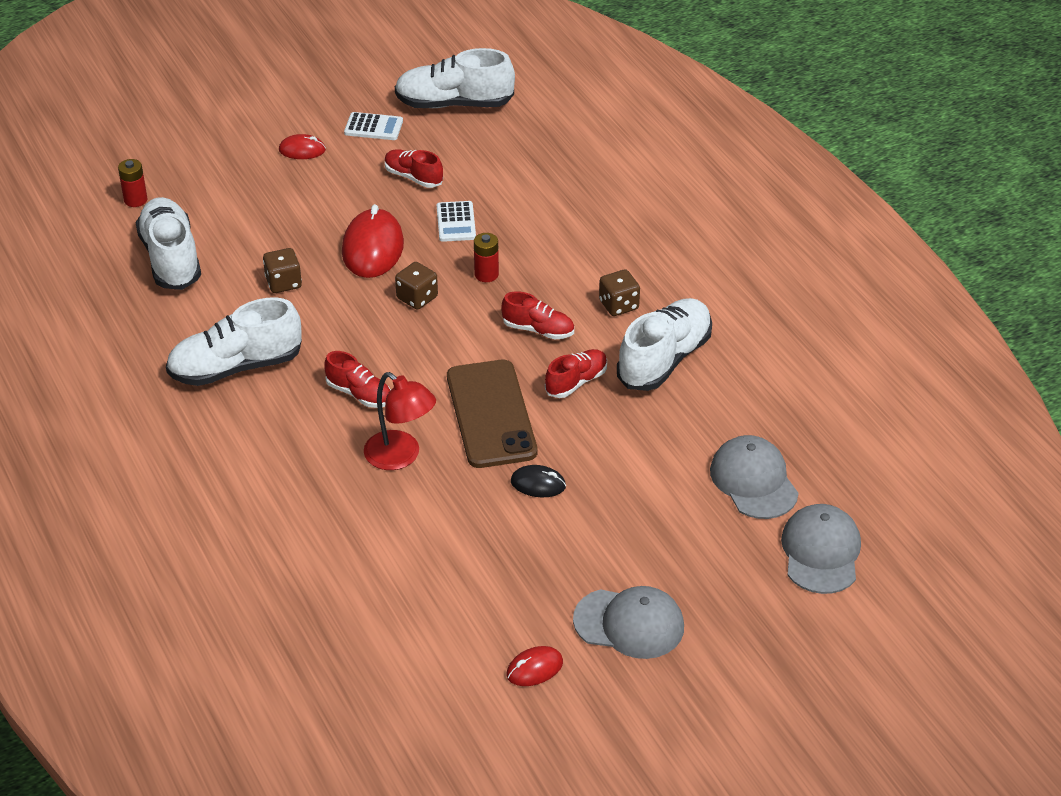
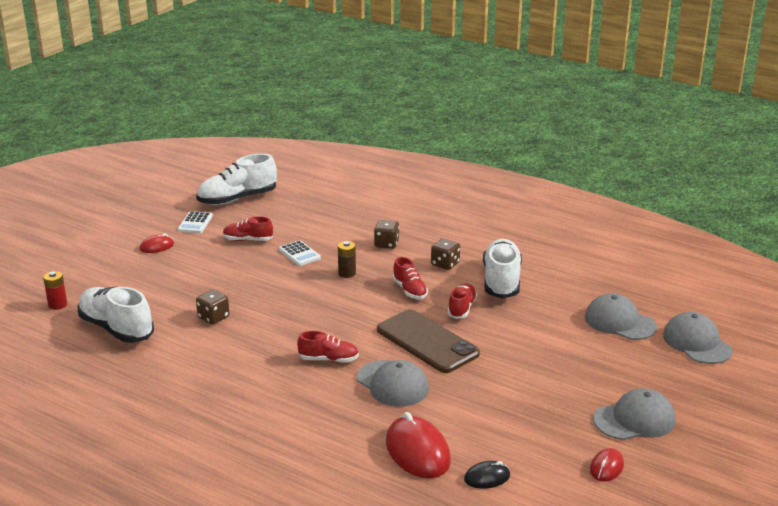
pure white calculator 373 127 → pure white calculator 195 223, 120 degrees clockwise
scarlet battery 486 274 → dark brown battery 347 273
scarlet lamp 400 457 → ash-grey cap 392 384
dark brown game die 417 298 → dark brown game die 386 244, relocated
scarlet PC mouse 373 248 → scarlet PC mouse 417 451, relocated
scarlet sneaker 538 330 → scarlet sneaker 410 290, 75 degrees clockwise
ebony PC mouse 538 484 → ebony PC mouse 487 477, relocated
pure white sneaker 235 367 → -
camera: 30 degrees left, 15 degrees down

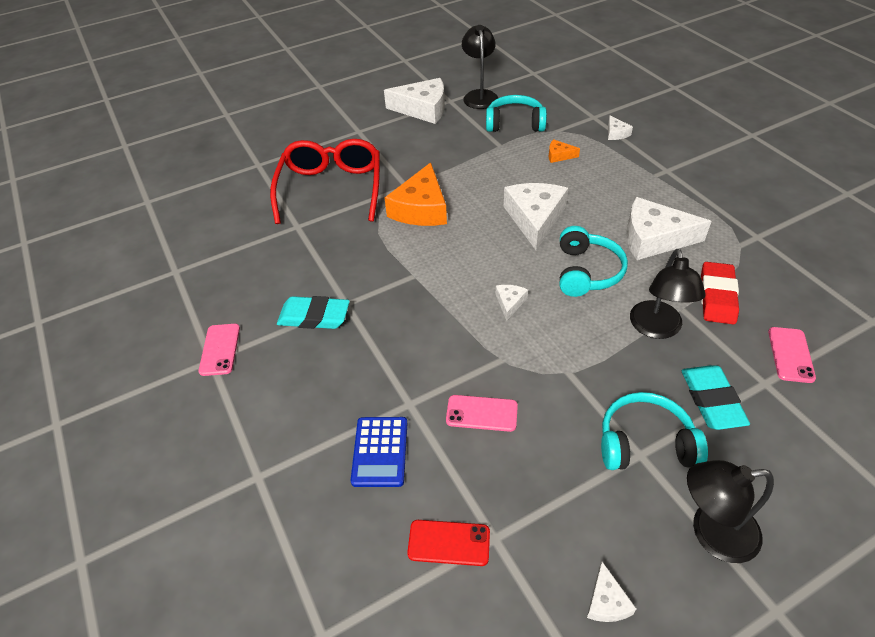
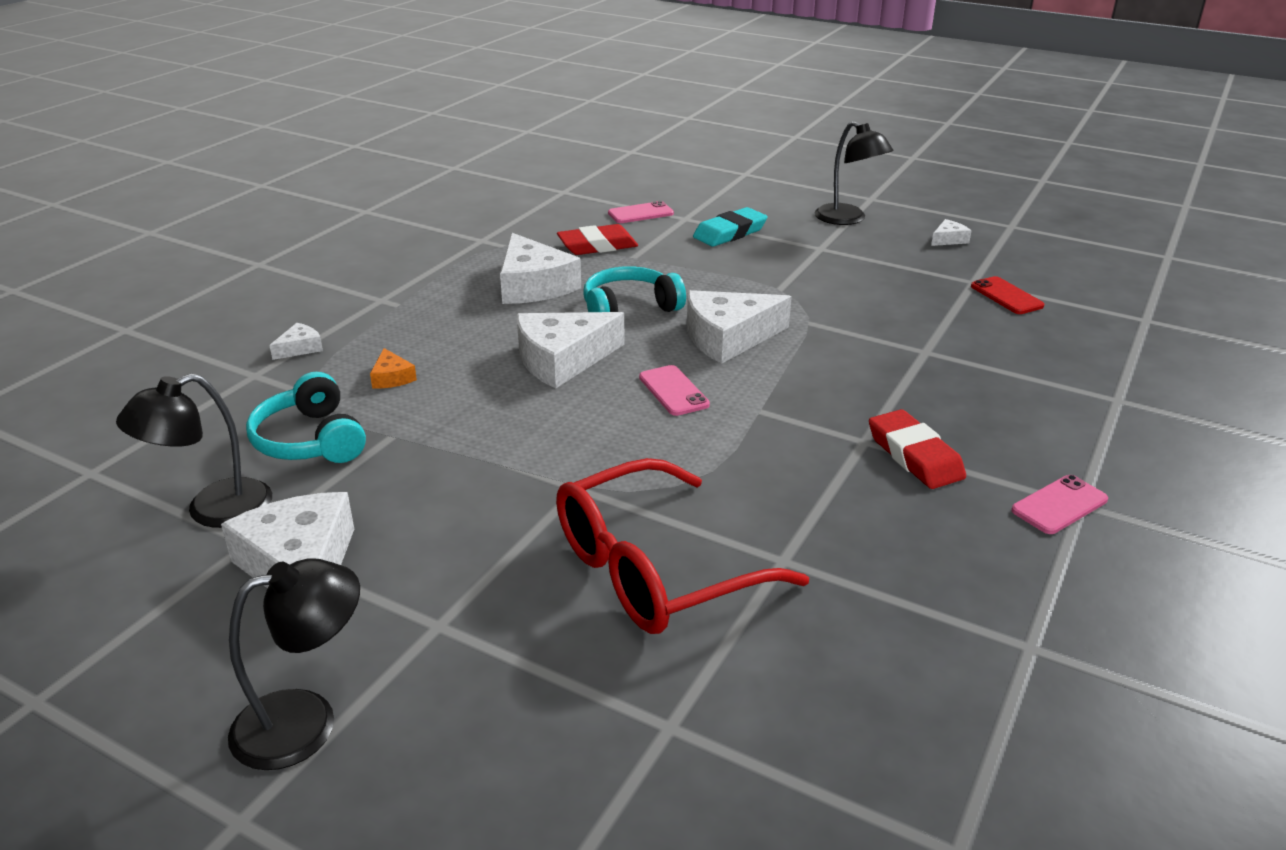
ebony lamp 657 328 → ebony lamp 306 721, relocated
pink mobile phone 481 413 → pink mobile phone 673 391, relocated
pure white cheese wedge 510 303 → pure white cheese wedge 728 337, x2.19
aqua pencil eraser 314 316 → scarlet pencil eraser 914 456
cobalt calculator 380 452 → -
orange-coloured cheese wedge 421 208 → -
aqua headset 645 443 → -
camera: 125 degrees left, 15 degrees down

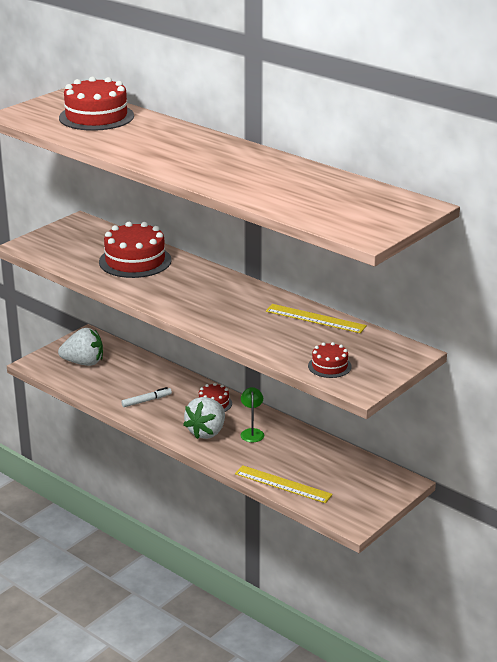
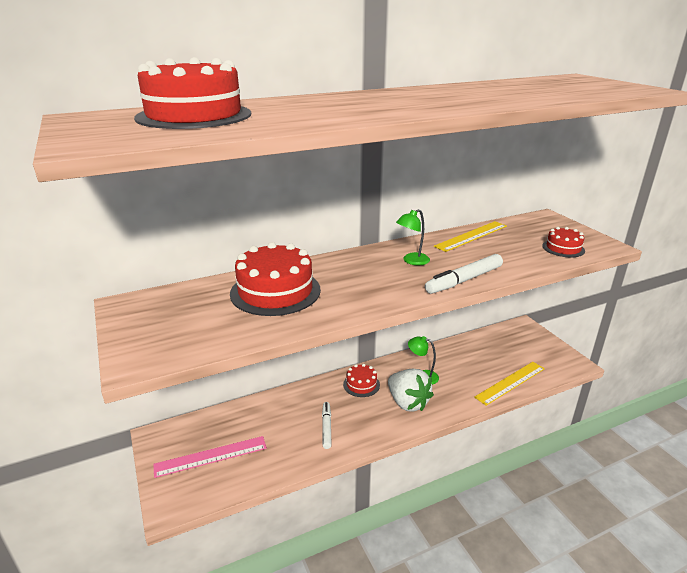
pure white berry 84 363 → pink measuring stick 211 456
- → emerald lamp 412 261
- → pure white marker 464 280
camera: 65 degrees left, 0 degrees up

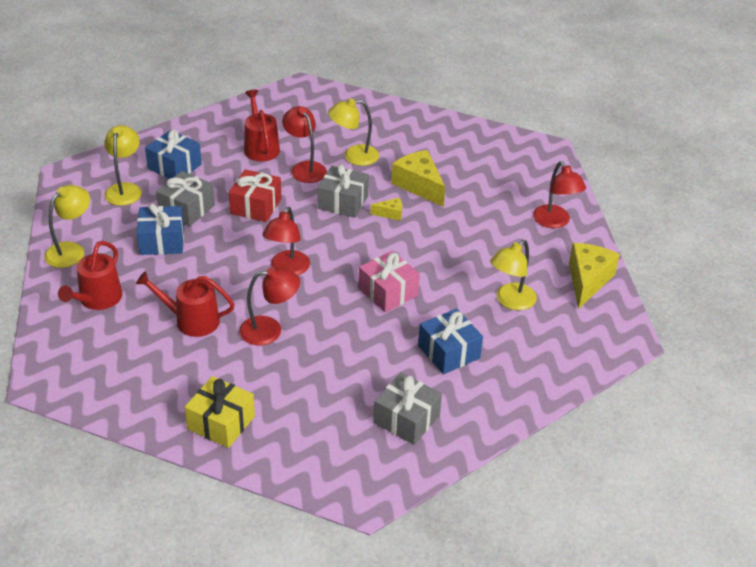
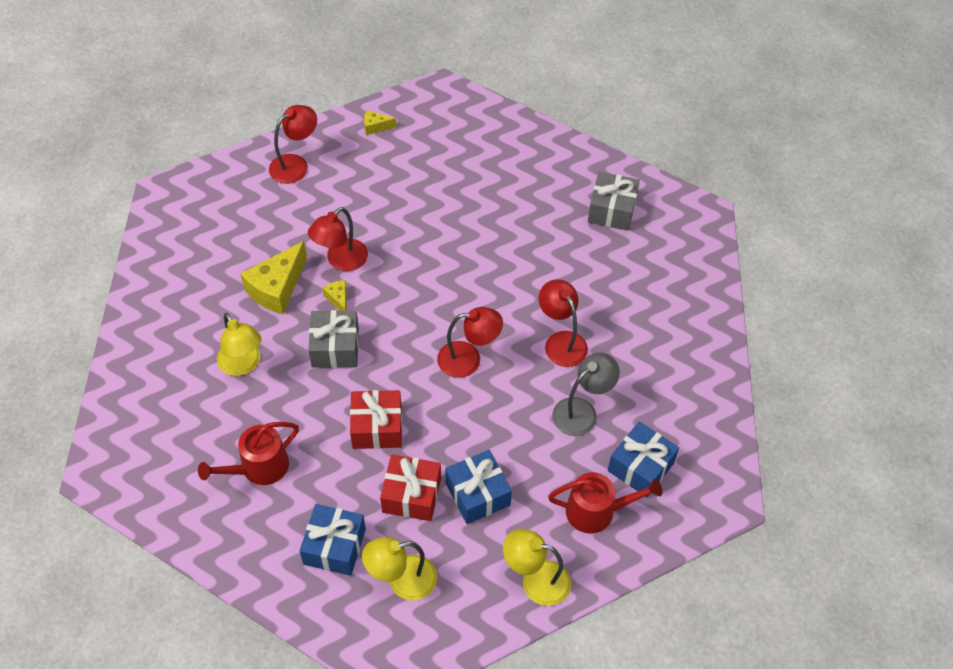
scarlet lamp 305 168 → scarlet lamp 341 261, relocated
bright yellow cheese wedge 588 281 → bright yellow cheese wedge 375 126, x0.49
ash-grey gift 186 209 → scarlet gift 411 495
scarlet watering pot 192 320 → ash-grey lamp 582 411
cobalt gift 449 352 → cobalt gift 640 467, relocated
bright yellow gift 221 422 → -
pink gift 388 292 → -
bright yellow lamp 510 301 → -
camera: 110 degrees left, 15 degrees up

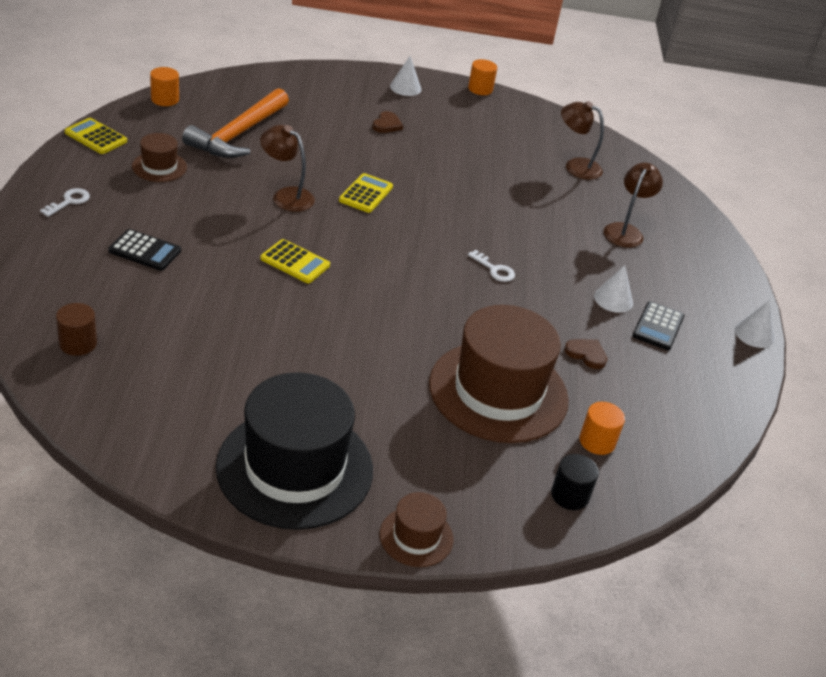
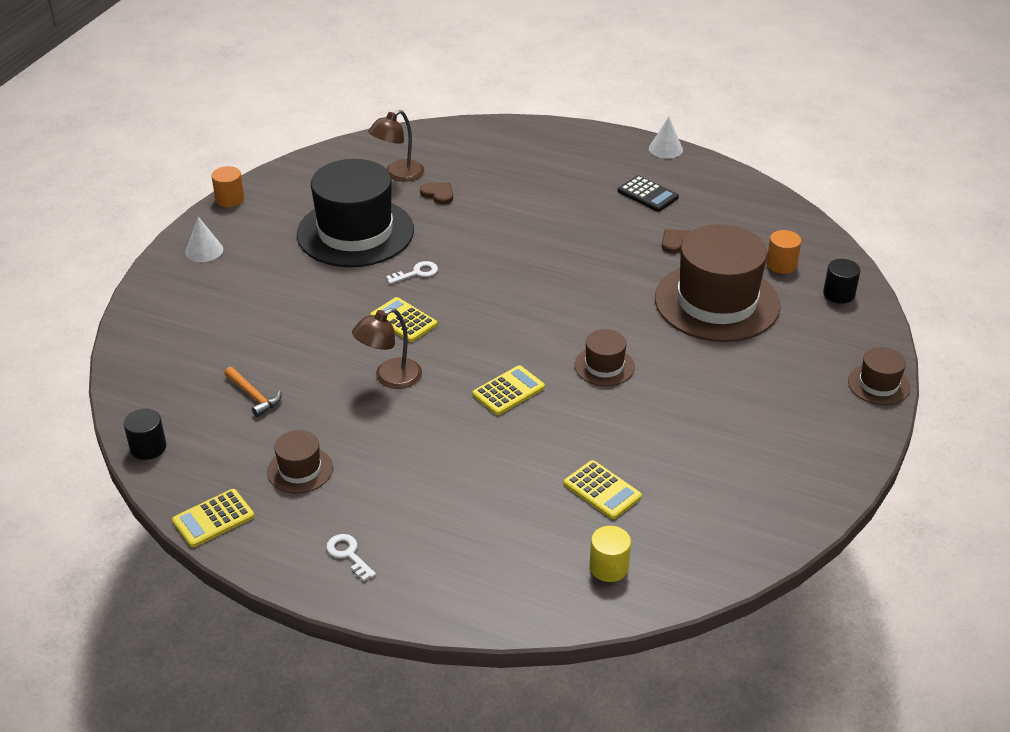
orange-coloured cylinder shape 165 99 → ebony cylinder shape 148 447
orange-coloured carpenter's hammer 238 134 → orange-coloured carpenter's hammer 253 396, x0.47
ebony top hat 295 468 → ebony top hat 355 232, relocated
pure white latchkey 494 269 → pure white latchkey 416 273, relocated
dark brown heart shape 387 124 → dark brown heart shape 438 194, relocated
- → bright yellow calculator 602 490
- → dark brown top hat 604 366
dark brown cylinder shape 78 343 → bright yellow cylinder shape 609 567
ebony calculator 145 251 → -
pure white solid cone 613 299 → -
dark brown lamp 625 231 → -
camera: 65 degrees left, 0 degrees up

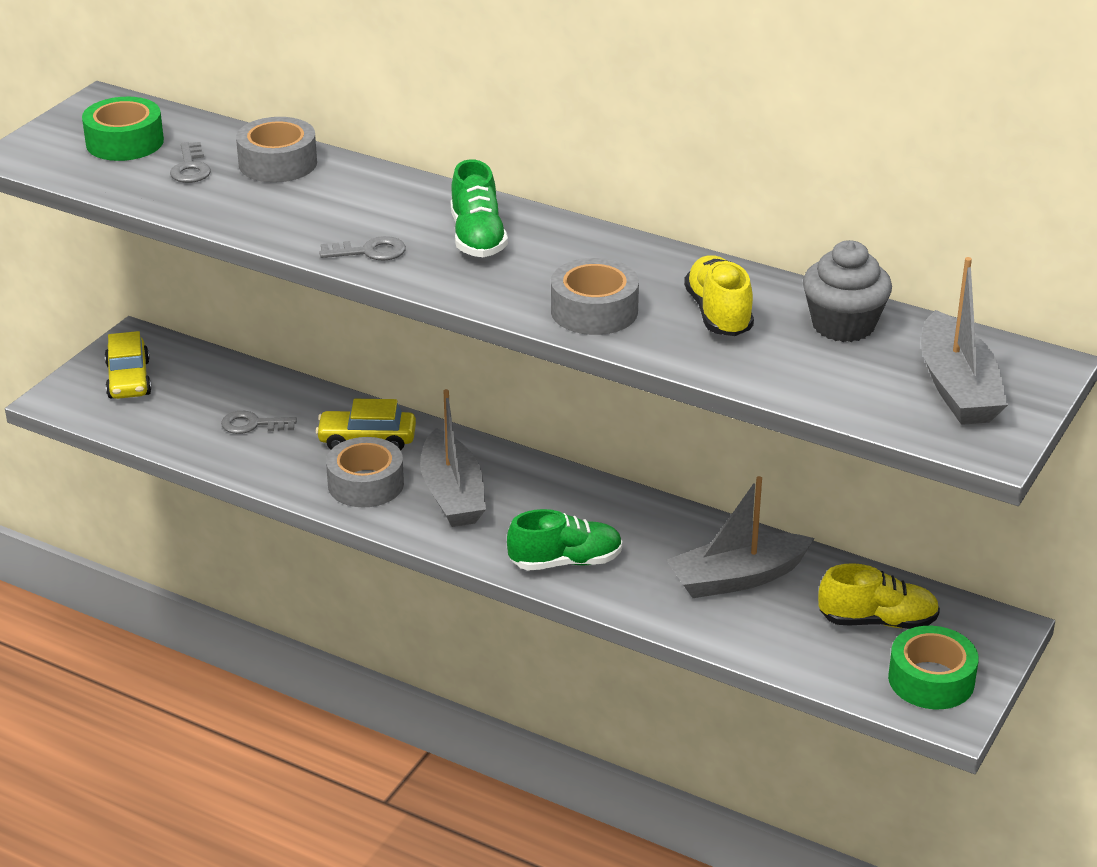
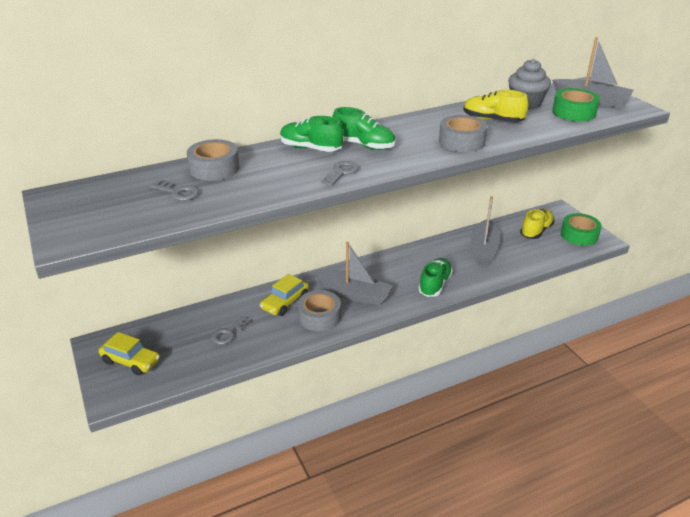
- → emerald sneaker 310 148
emerald tape 124 142 → emerald tape 574 112, relocated
camera: 55 degrees left, 0 degrees up

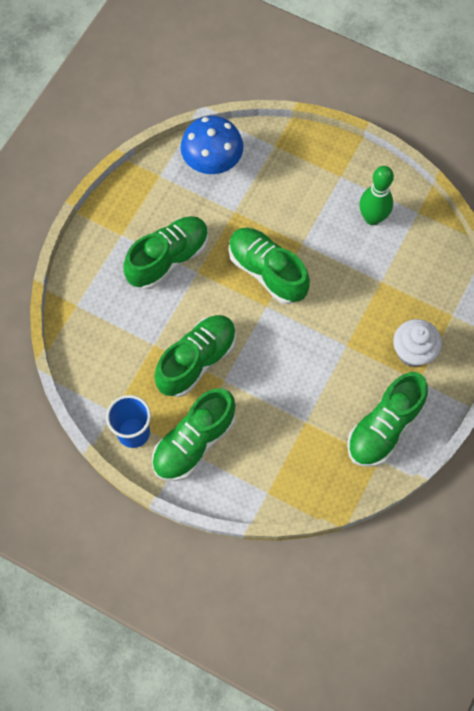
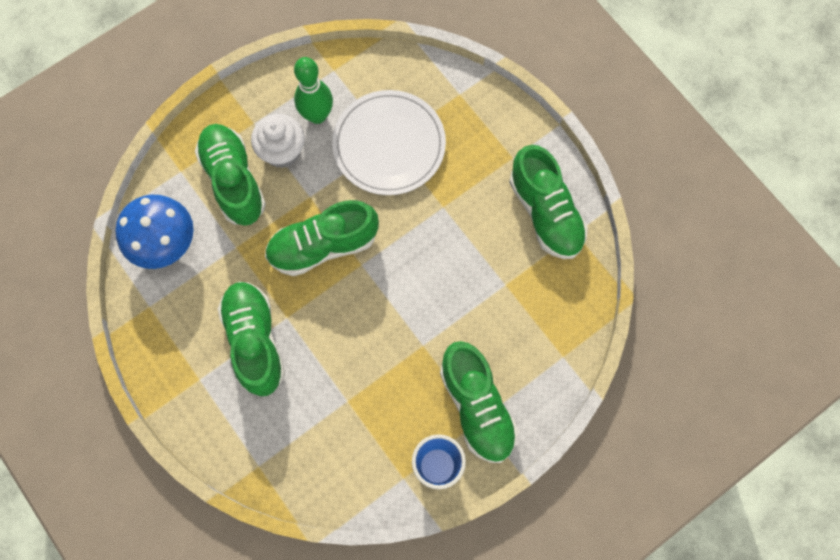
emerald sneaker 197 361 → emerald sneaker 233 180, relocated
pure white cupcake 413 352 → pure white cupcake 282 151, relocated
- → pure white flat dish 389 145
camera: 65 degrees left, 5 degrees up

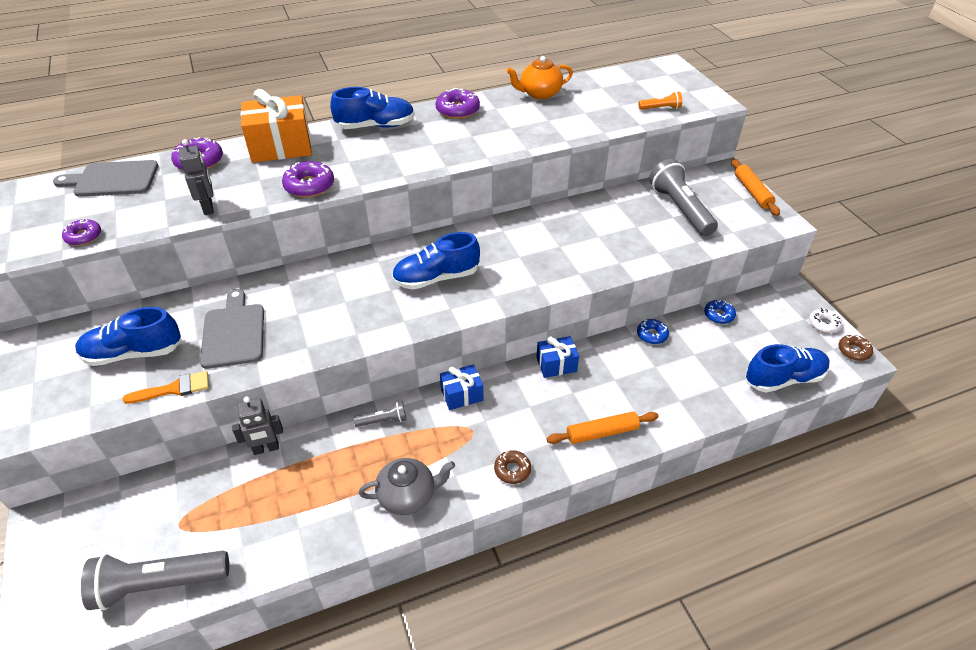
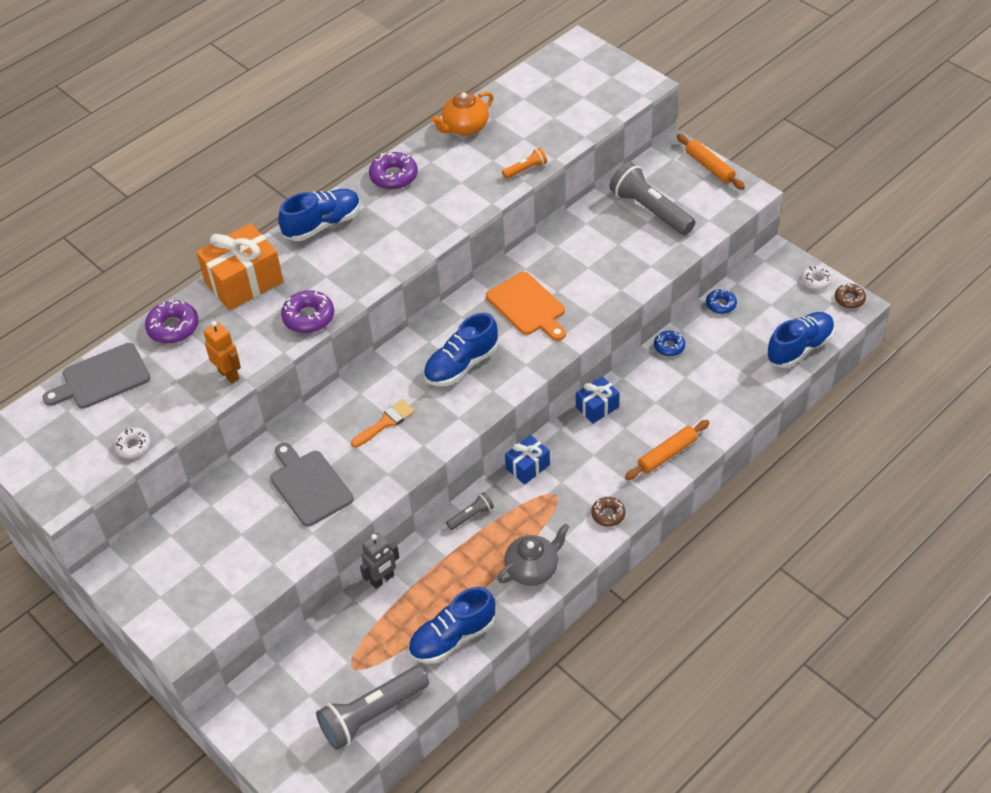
violet donut 83 236 → pure white donut 133 446
ash-grey robot figure 208 207 → orange-coloured robot figure 229 374
orange-coloured paint brush 174 389 → orange-coloured paint brush 386 422, relocated
cobalt sneaker 134 353 → cobalt sneaker 452 637, relocated
- → orange-coloured cutting board 527 306
orange-coloured flashlight 660 108 → orange-coloured flashlight 526 169, relocated
camera: 20 degrees left, 5 degrees up

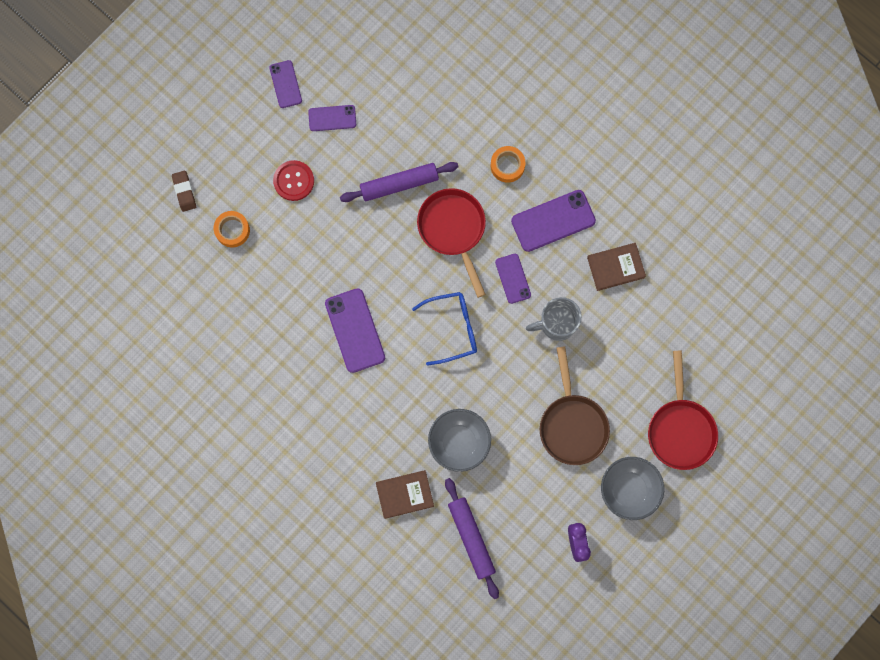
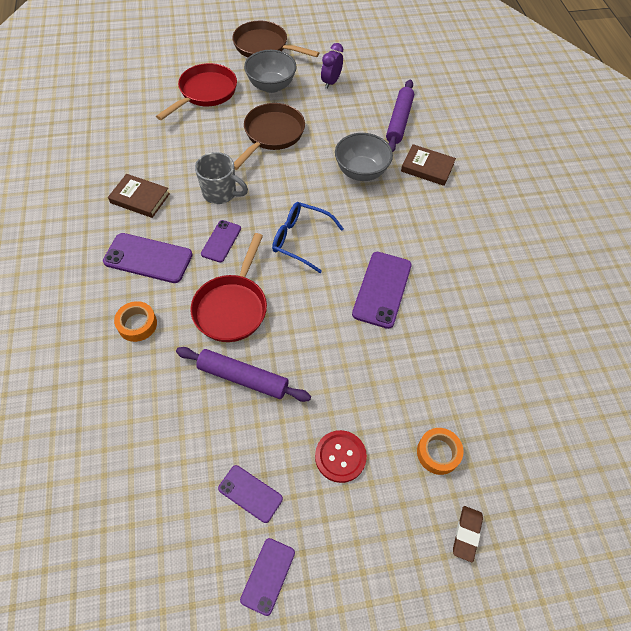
- → dark brown frying pan 264 47
camera: 145 degrees left, 20 degrees down

